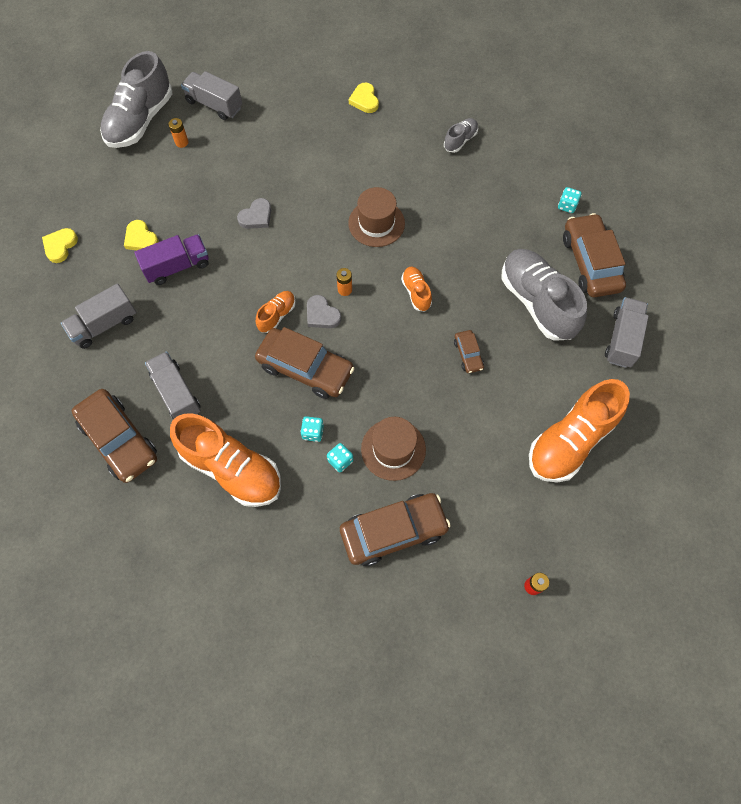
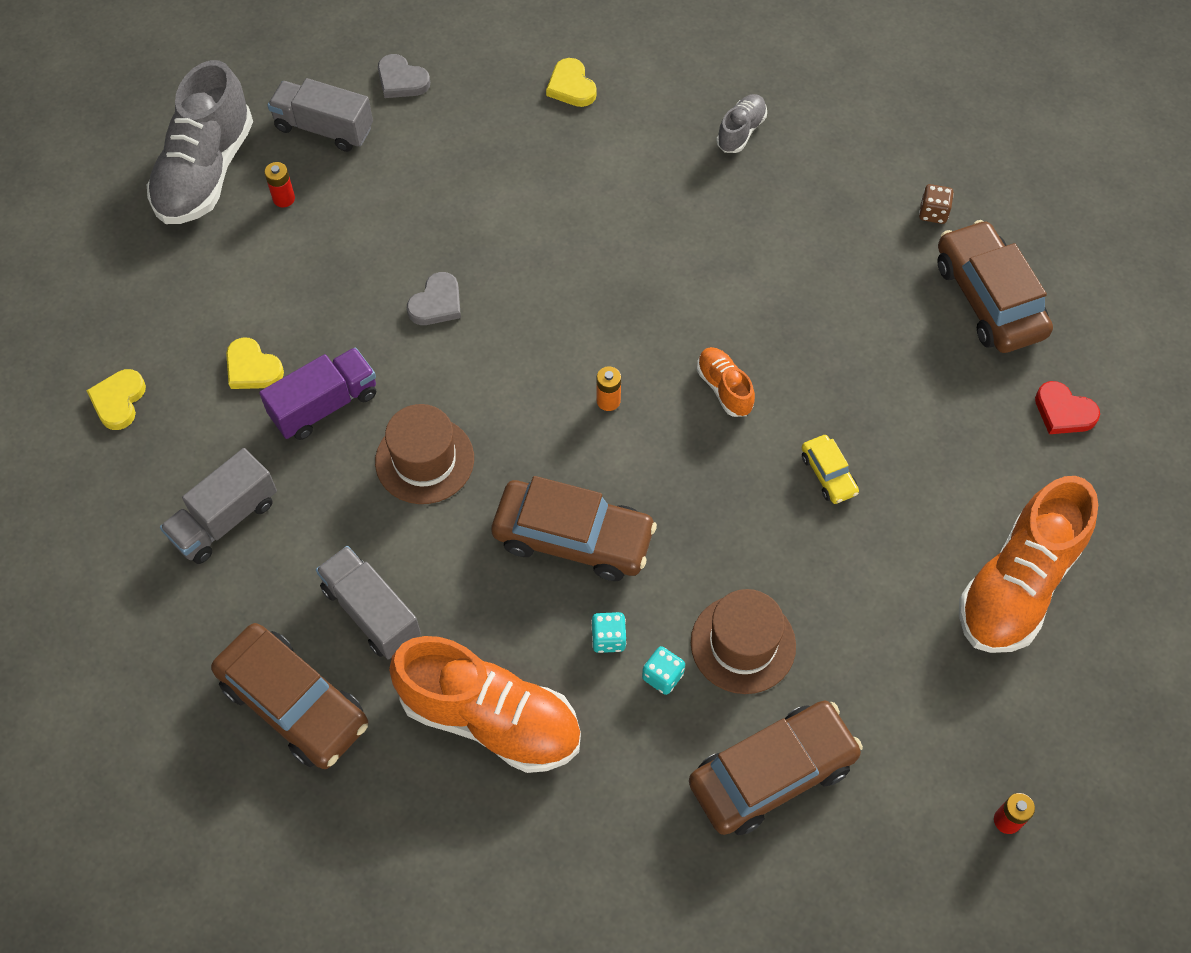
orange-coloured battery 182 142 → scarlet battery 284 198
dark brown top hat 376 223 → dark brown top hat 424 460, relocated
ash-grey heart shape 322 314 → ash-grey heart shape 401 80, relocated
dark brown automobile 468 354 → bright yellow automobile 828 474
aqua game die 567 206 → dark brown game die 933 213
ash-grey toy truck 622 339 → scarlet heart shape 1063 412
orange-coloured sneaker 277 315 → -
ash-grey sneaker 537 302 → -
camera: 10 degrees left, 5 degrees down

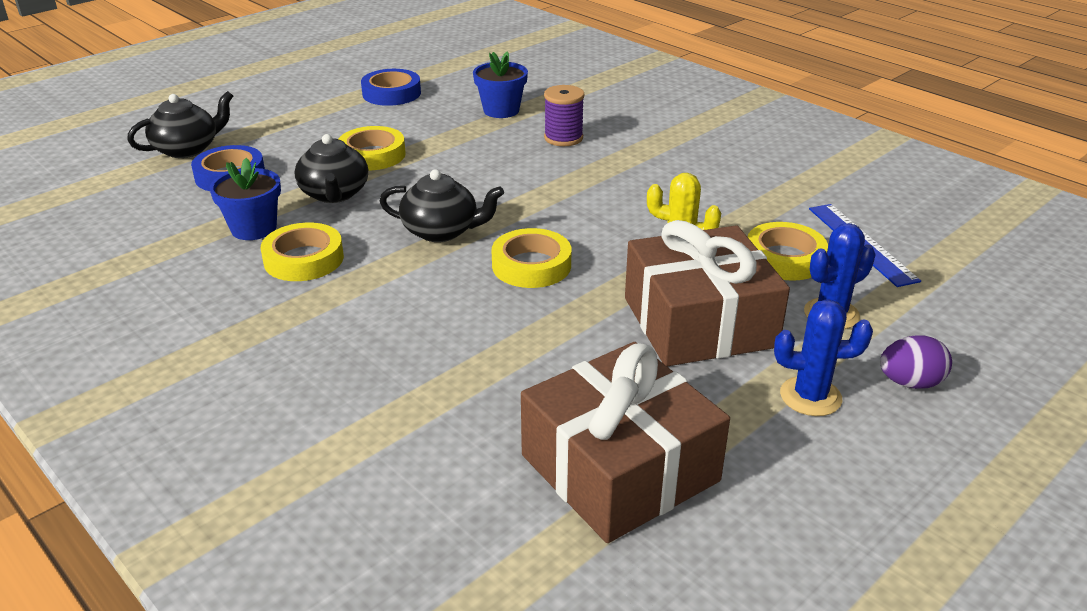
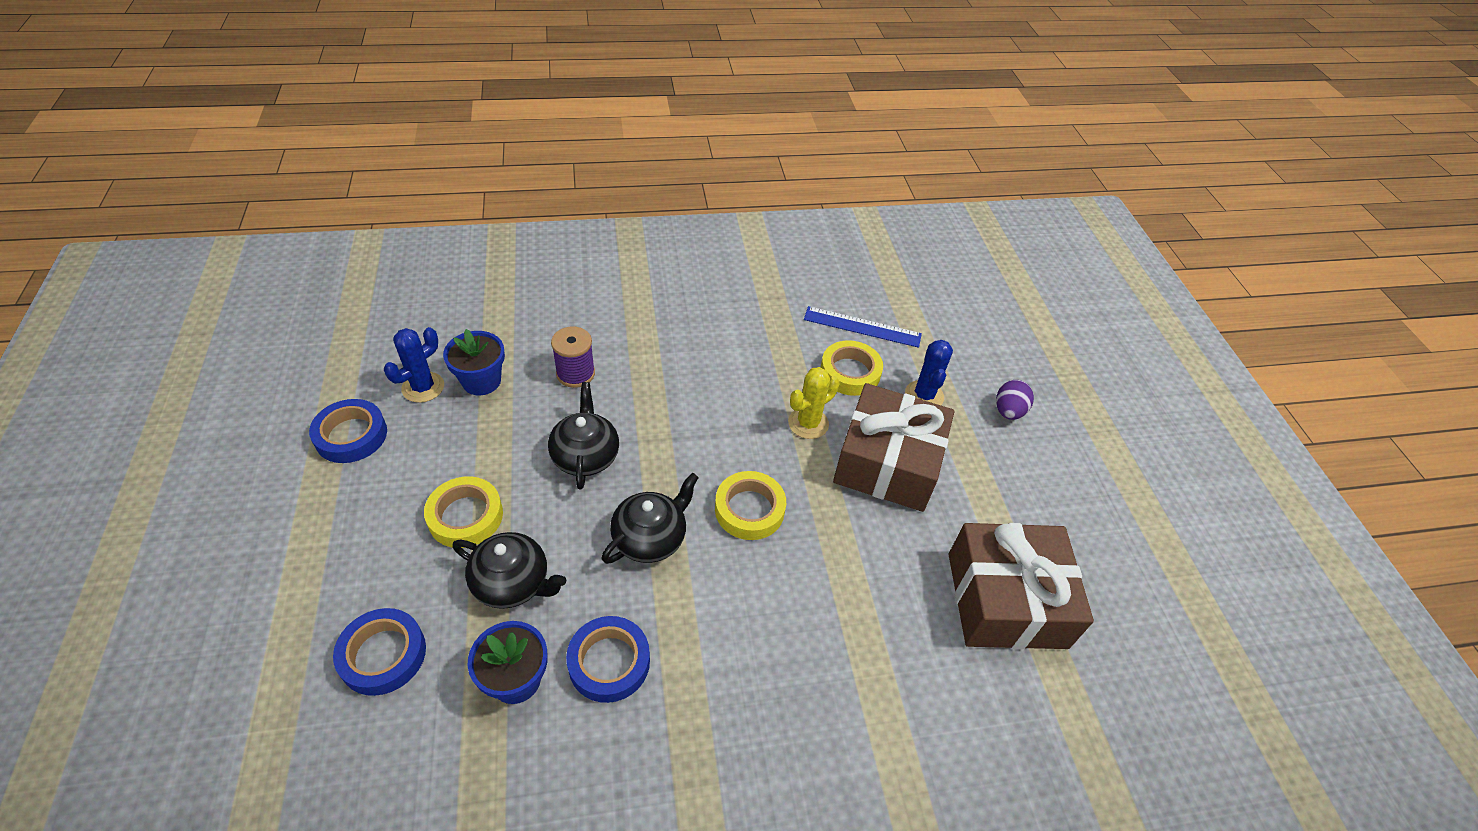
cobalt saguaro cactus 810 396 → cobalt saguaro cactus 423 387, relocated
ebony tea pot 187 149 → ebony tea pot 585 455, relocated
bright yellow tape 304 259 → cobalt tape 609 662
camera: 60 degrees left, 15 degrees up

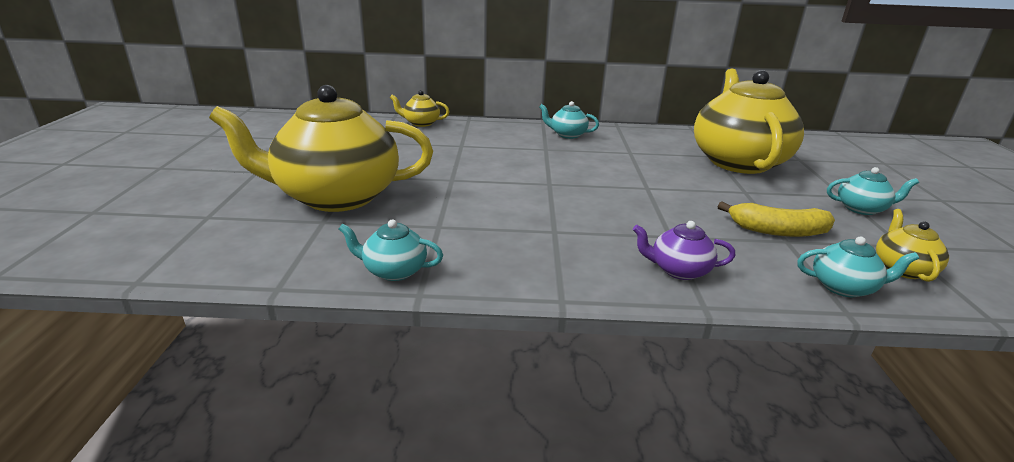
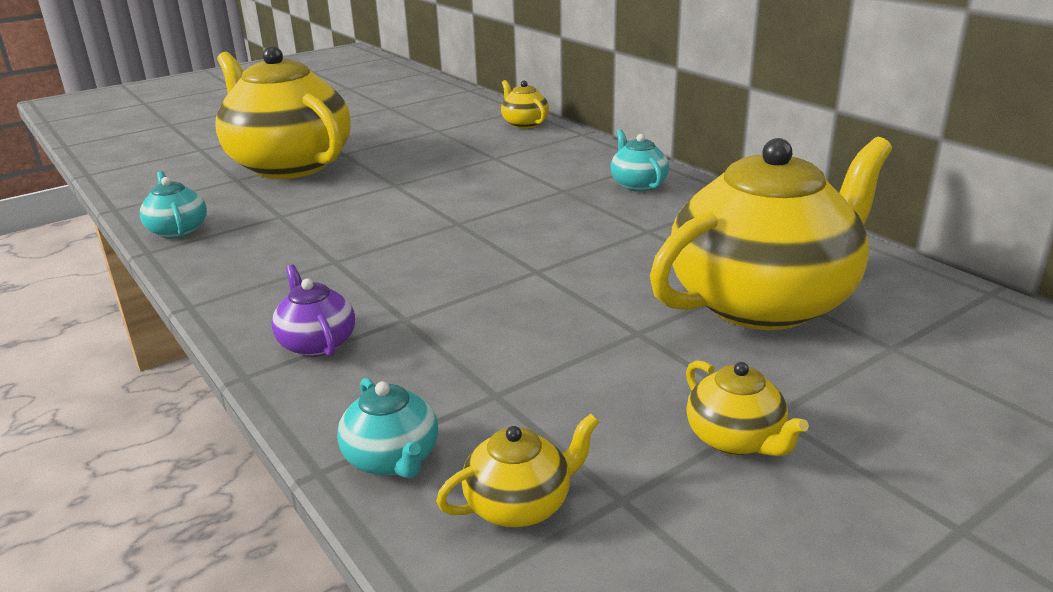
aqua tea pot 861 209 → bright yellow tea pot 736 439
bright yellow toy banana 777 231 → -
camera: 55 degrees right, 0 degrees up

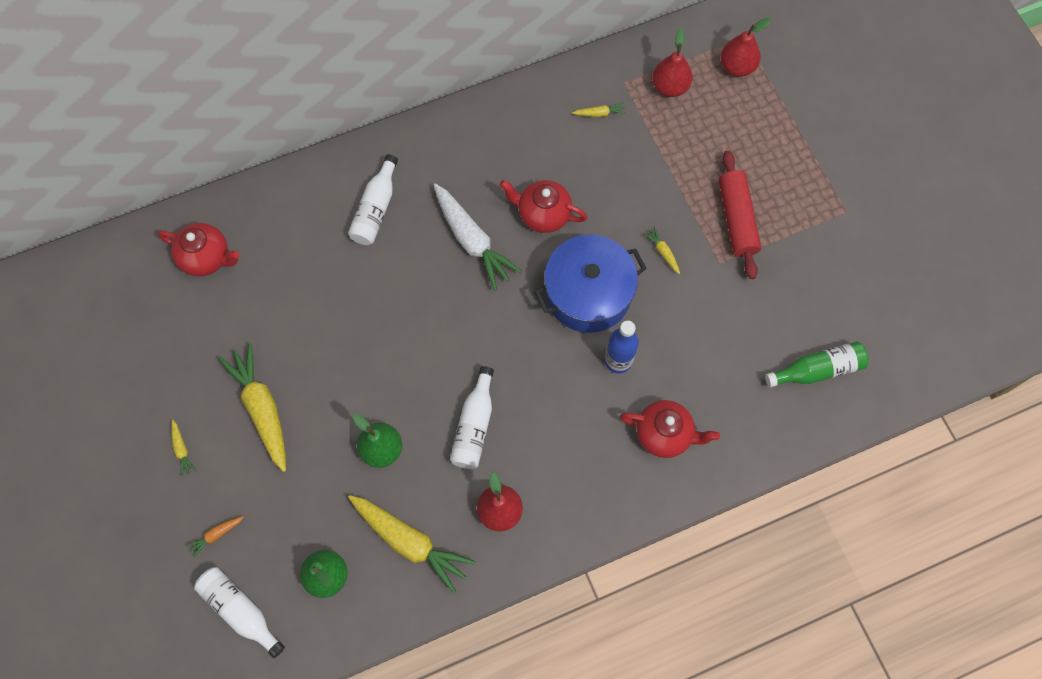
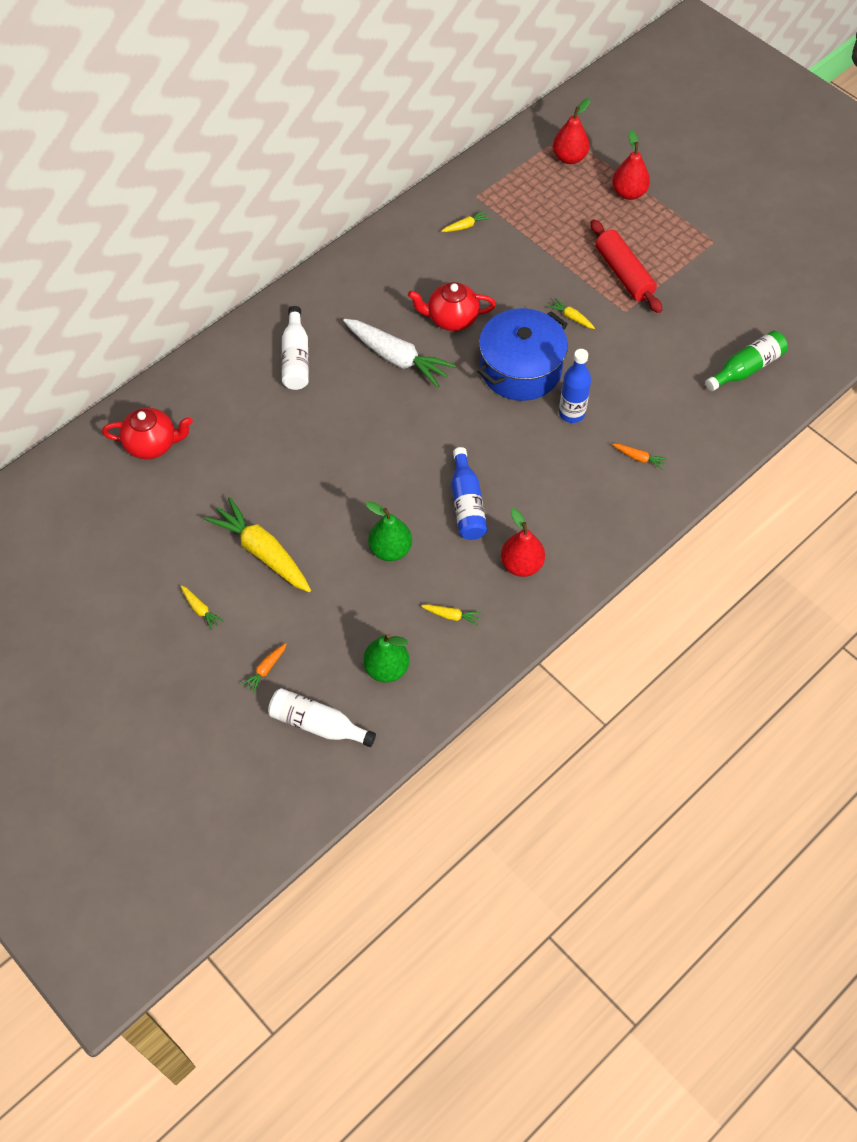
bright yellow root vegetable 410 542 → bright yellow root vegetable 451 616, x0.43
pure white bottle 474 425 → cobalt bottle 466 504
scarlet pear 670 87 → scarlet pear 628 193, relocated
scarlet tea pot 664 434 → orange-coloured root vegetable 639 458
camera: 20 degrees left, 10 degrees down

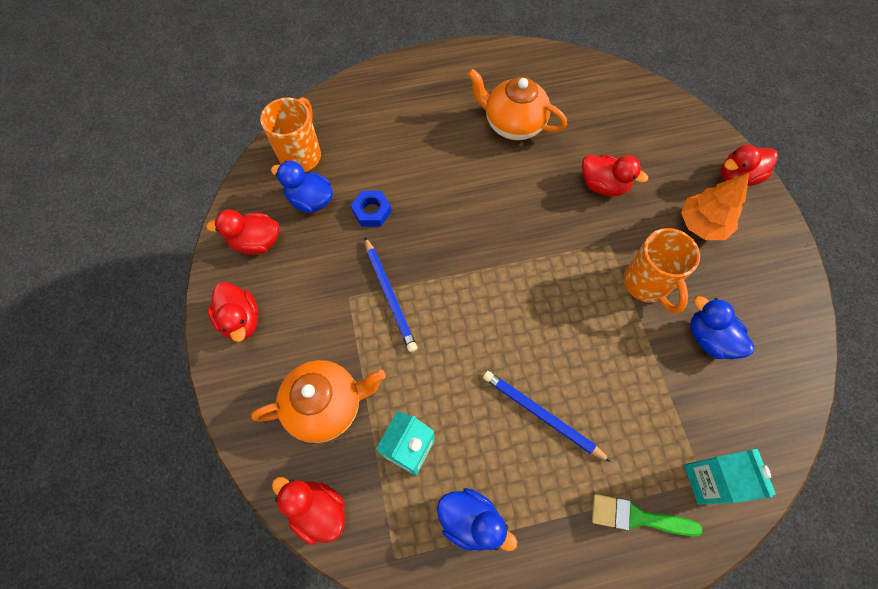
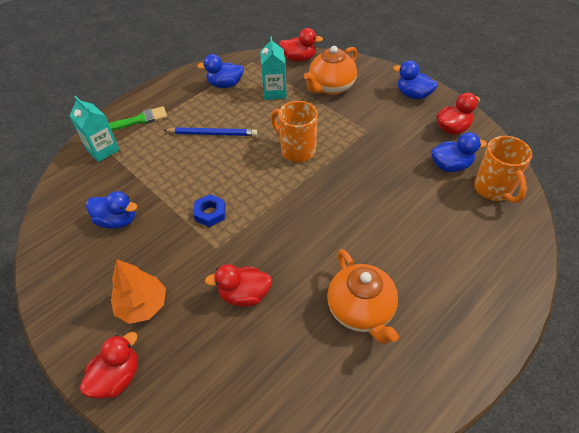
cobalt nut 372 211 → cobalt nut 210 213, relocated
orange-coloured tea mug 647 284 → orange-coloured tea mug 297 150, relocated
orange-coloured tea pot 513 124 → orange-coloured tea pot 361 310, 75 degrees clockwise
scarlet toy duck 241 320 → cobalt toy duck 413 95
cobalt wooden pencil 390 295 → -
camera: 150 degrees right, 15 degrees down

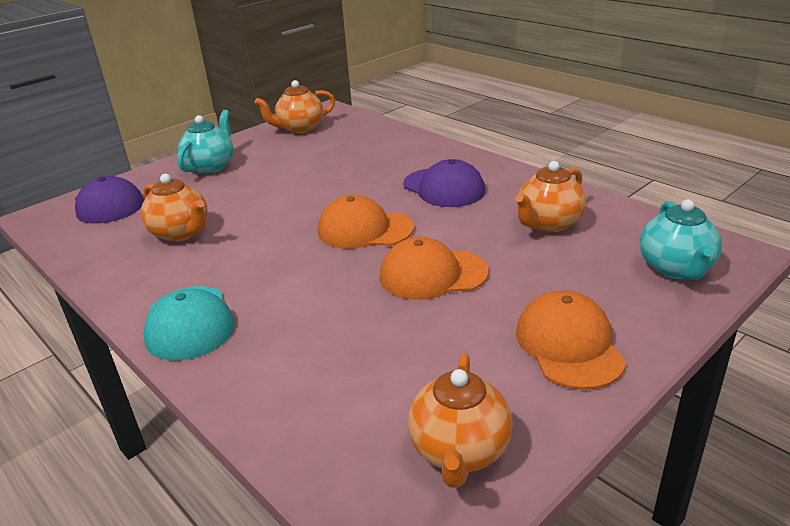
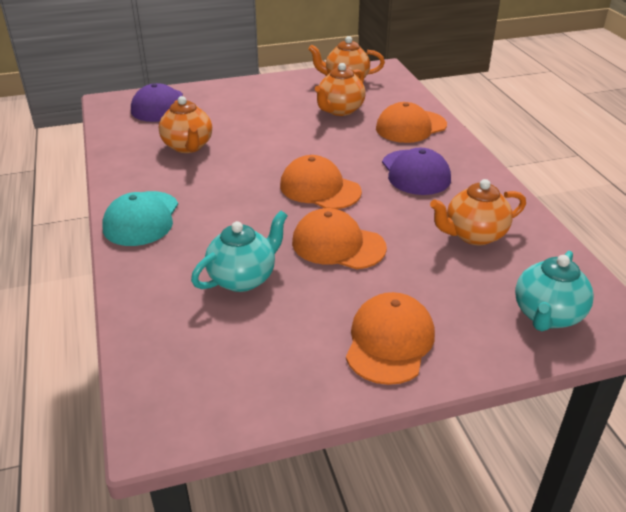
aqua tea pot 211 166 → aqua tea pot 243 278, relocated
orange-coloured tea pot 459 451 → orange-coloured tea pot 340 110, relocated
- → orange-coloured cap 410 127
camera: 25 degrees right, 5 degrees up

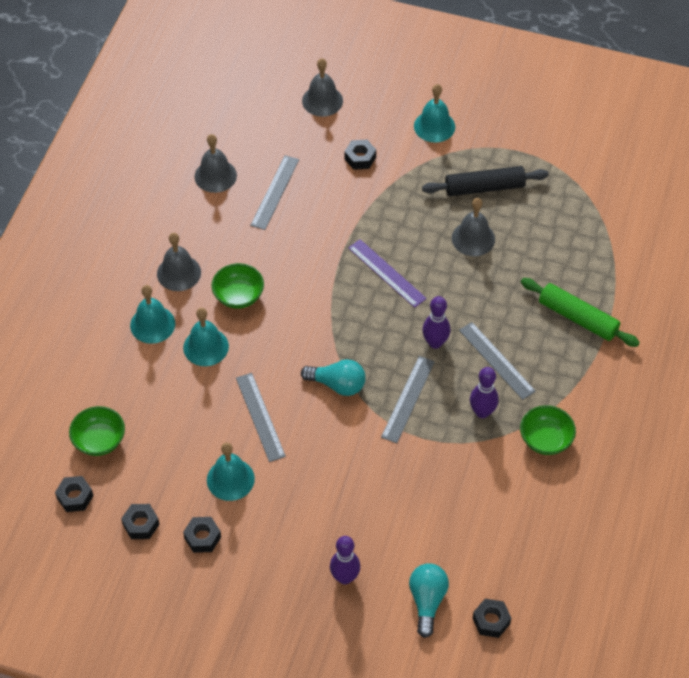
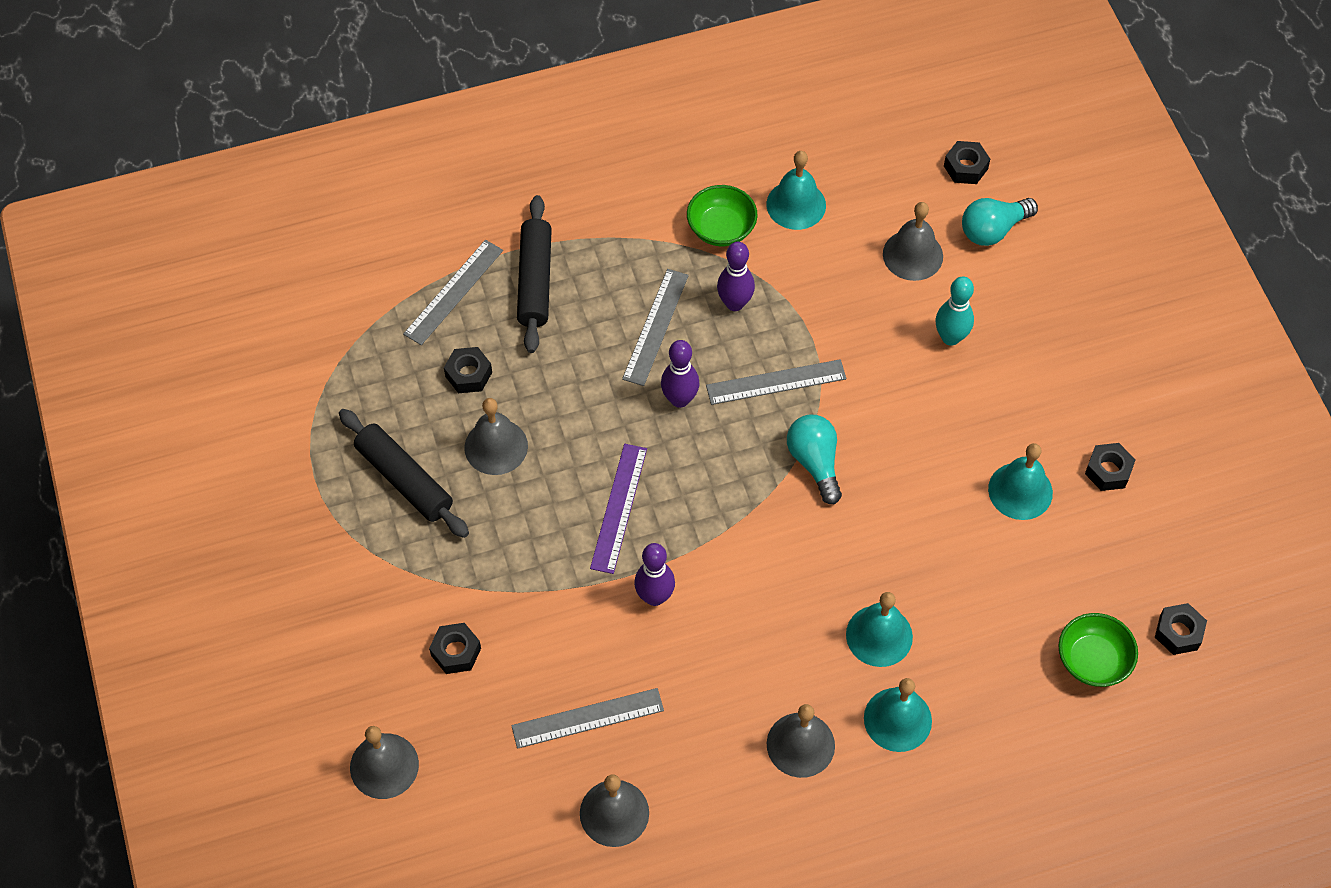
ash-grey measuring stick 260 417 → ash-grey measuring stick 453 292, relocated
ebony nut 141 524 → ebony nut 468 374, relocated
emerald pastry roller 578 318 → ebony pastry roller 535 281
violet skittle 345 577 → violet skittle 654 597, relocated
aqua hand bell 434 126 → aqua hand bell 796 204, relocated
- → ash-grey hand bell 912 255
- → aqua skittle 950 337
emerald bowl 238 296 → -
camera: 125 degrees left, 5 degrees up

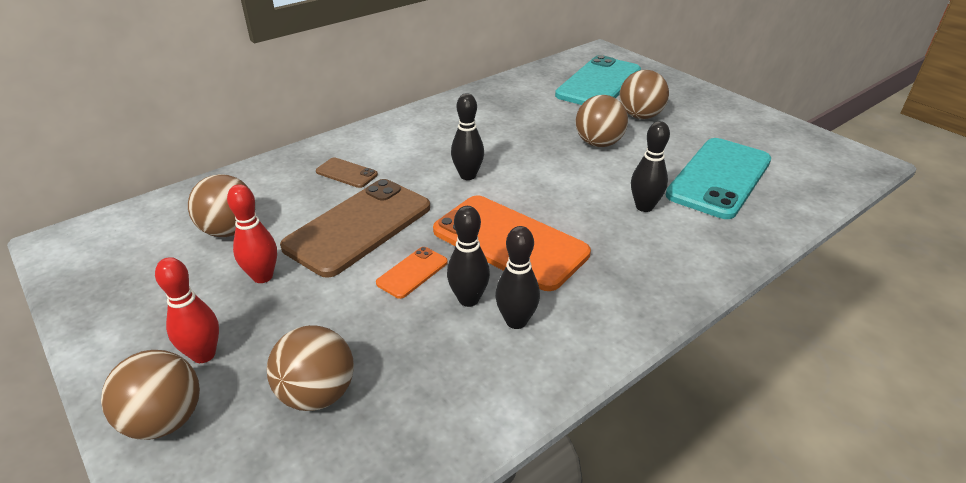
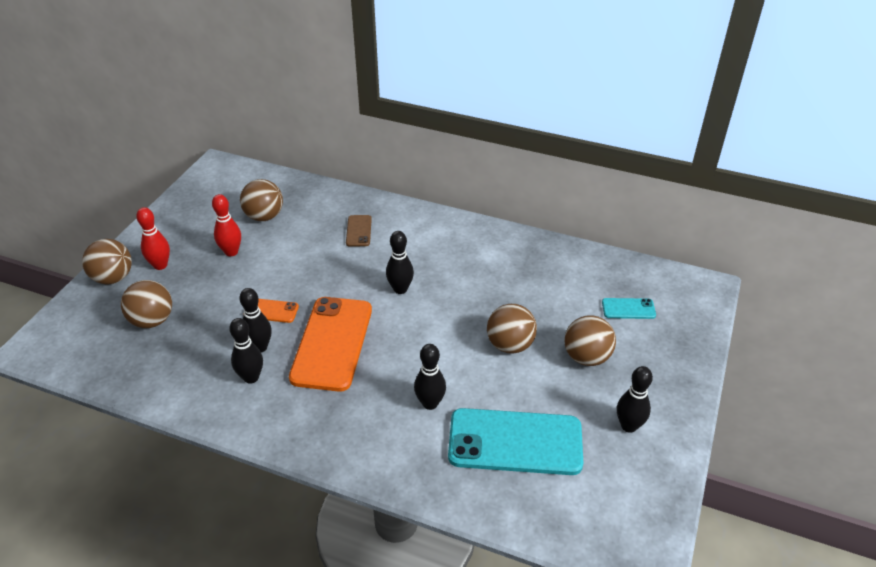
aqua mobile phone 599 83 → aqua mobile phone 628 309, x0.45
- → ebony skittle 629 426
dark brown mobile phone 359 227 → -
camera: 60 degrees right, 5 degrees up

